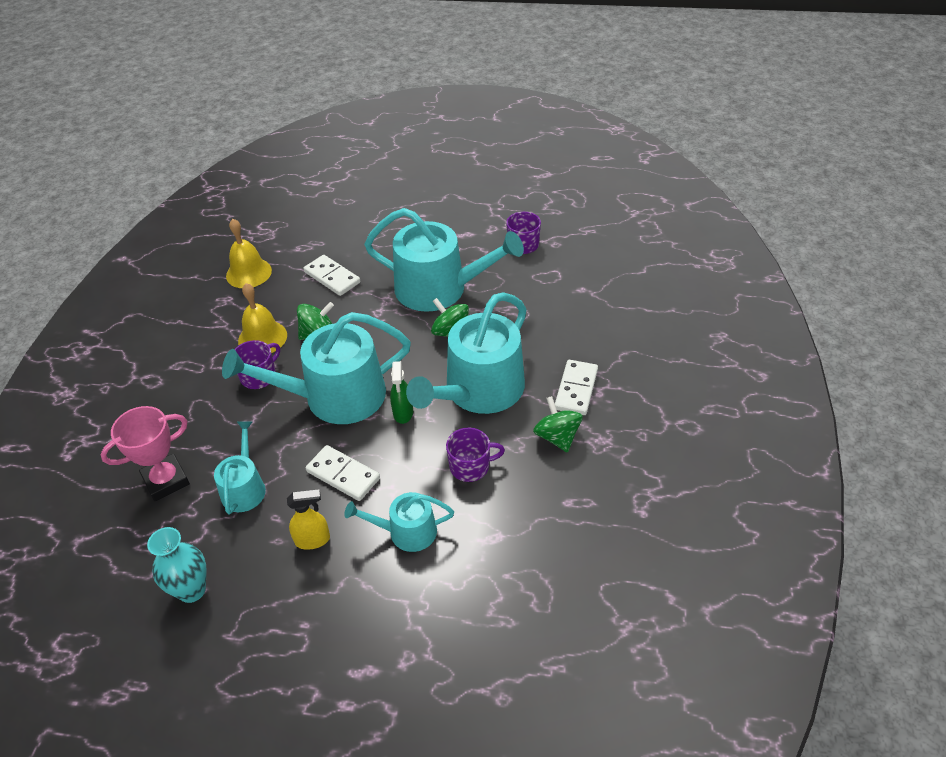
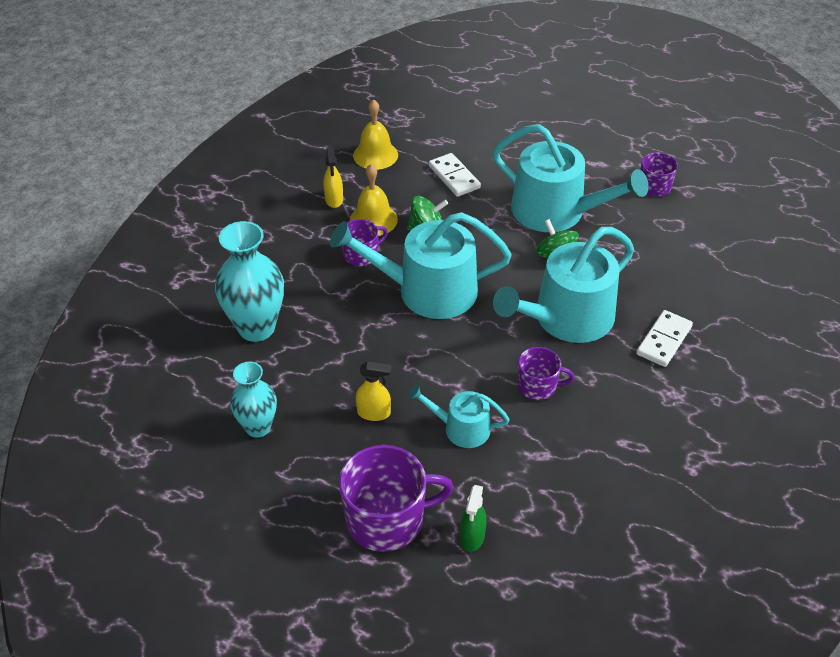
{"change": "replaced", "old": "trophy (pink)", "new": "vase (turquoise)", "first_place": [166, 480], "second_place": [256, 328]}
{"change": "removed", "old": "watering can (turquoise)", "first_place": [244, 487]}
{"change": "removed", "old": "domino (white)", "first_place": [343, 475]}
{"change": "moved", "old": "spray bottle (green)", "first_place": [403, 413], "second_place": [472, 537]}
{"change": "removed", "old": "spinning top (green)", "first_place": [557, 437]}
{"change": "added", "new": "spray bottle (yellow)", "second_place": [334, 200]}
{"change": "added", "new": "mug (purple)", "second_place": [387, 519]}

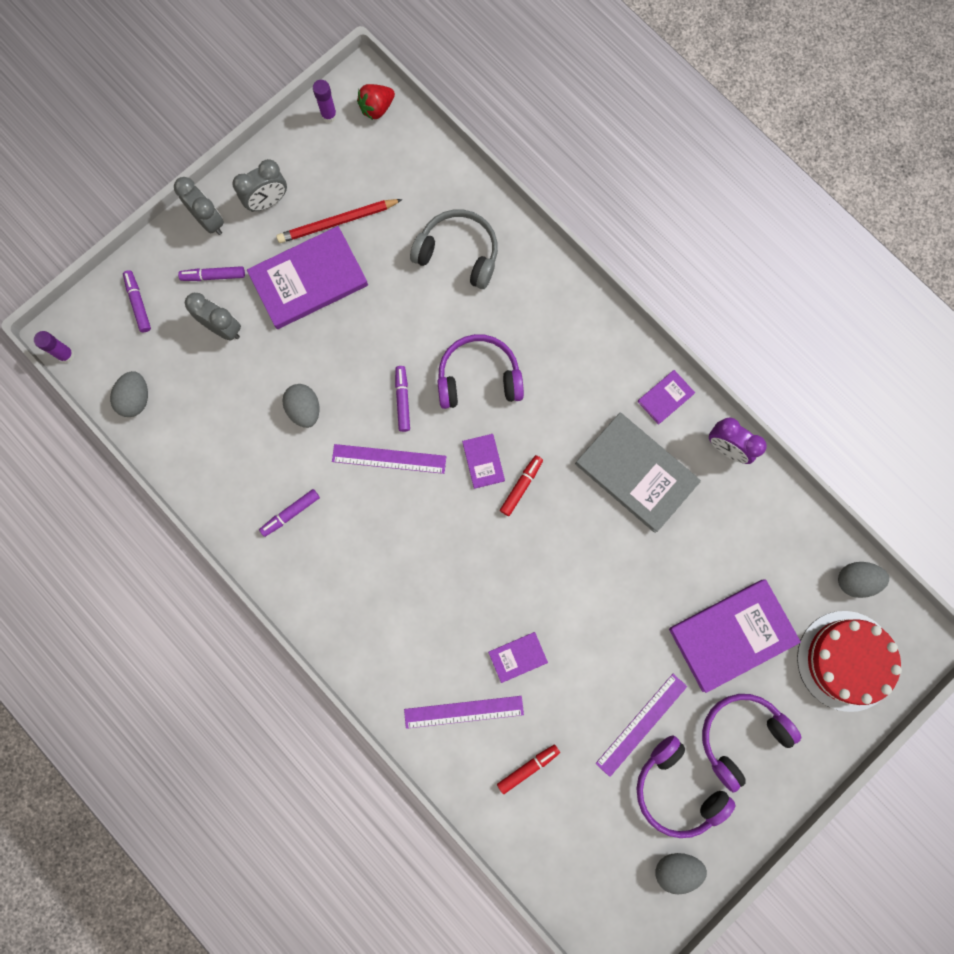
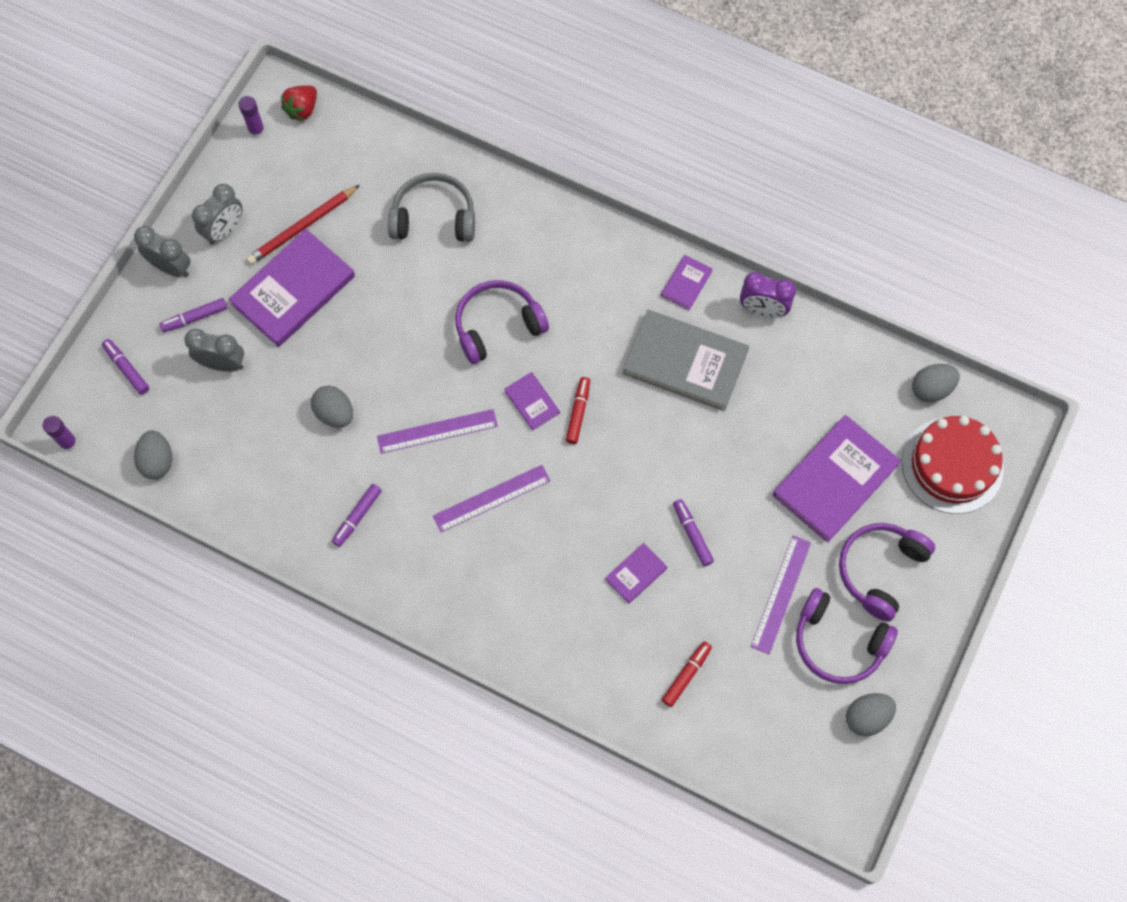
{"change": "moved", "old": "marker (purple)", "first_place": [402, 400], "second_place": [692, 534]}
{"change": "moved", "old": "ruler (purple)", "first_place": [463, 711], "second_place": [491, 498]}

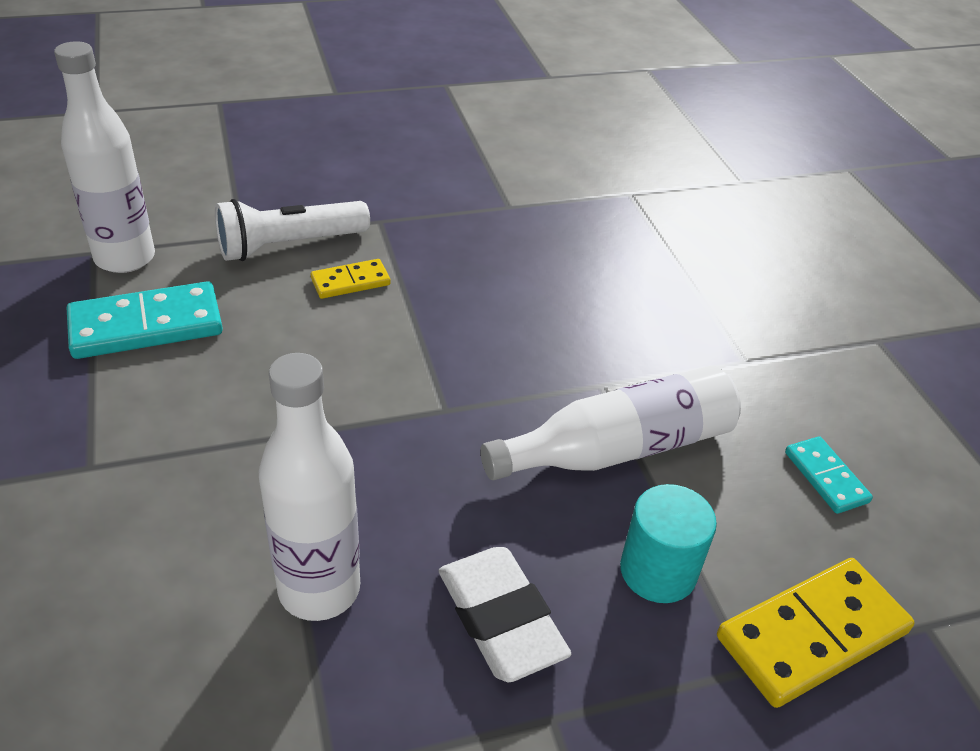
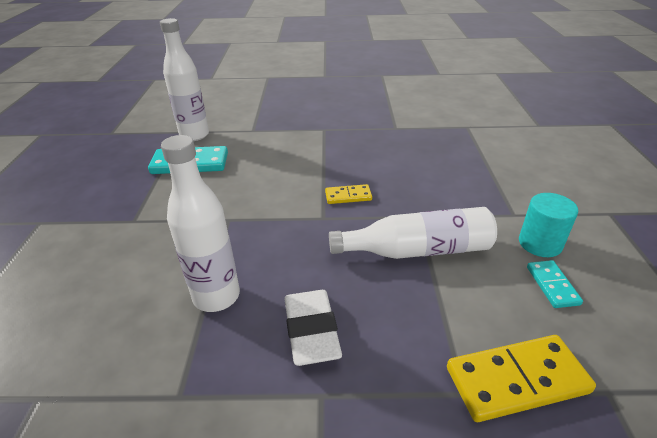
{"change": "removed", "old": "flashlight (white)", "first_place": [289, 245]}
{"change": "moved", "old": "domino (yellow)", "first_place": [350, 282], "second_place": [348, 196]}
{"change": "moved", "old": "cylinder (turquoise)", "first_place": [658, 571], "second_place": [540, 243]}

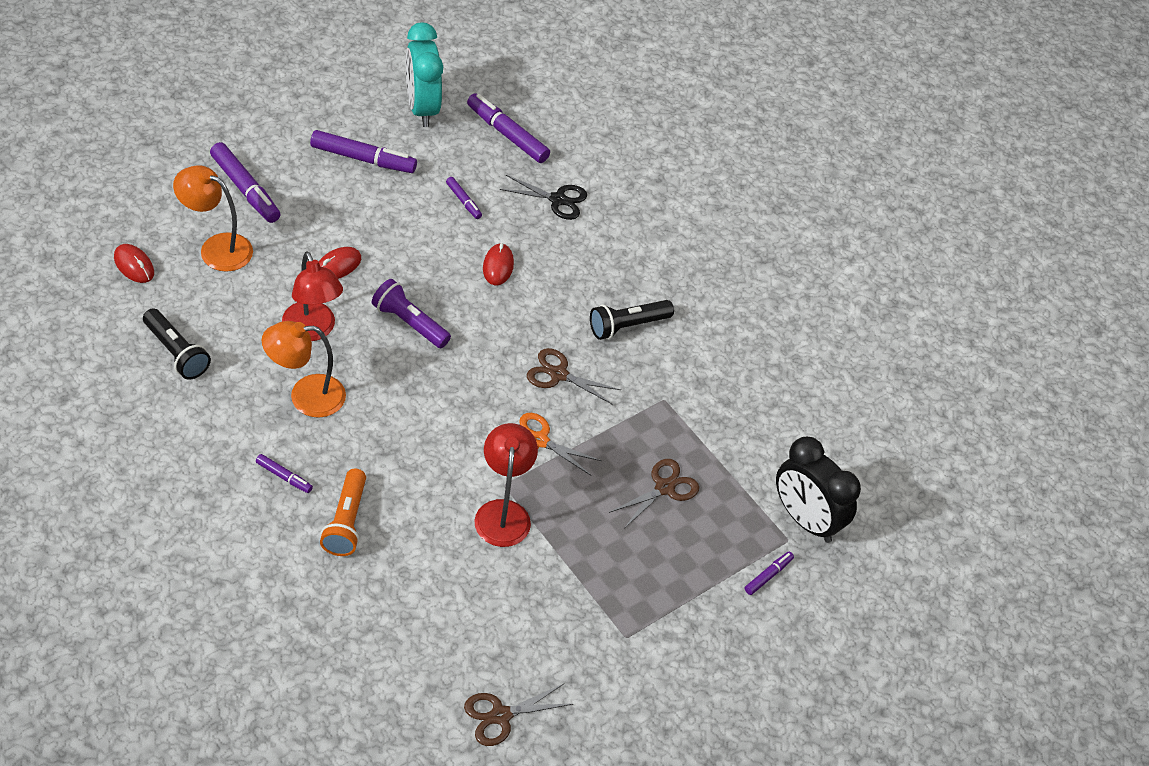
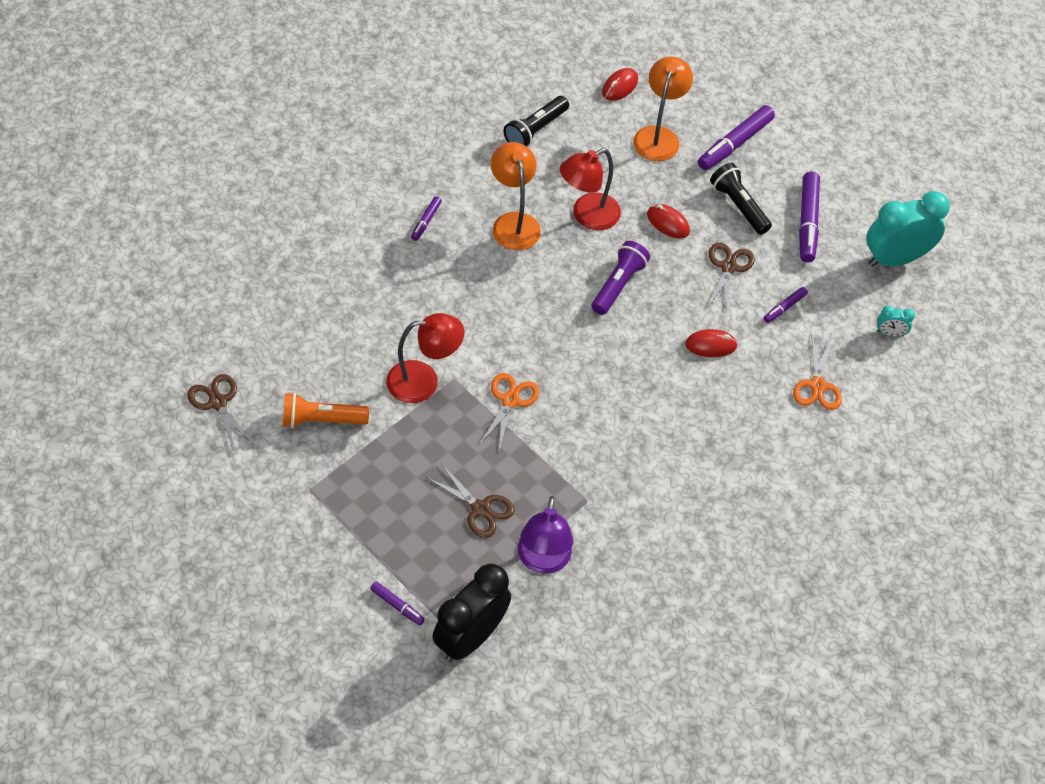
{"change": "moved", "old": "flashlight (orange)", "first_place": [346, 522], "second_place": [321, 420]}
{"change": "replaced", "old": "marker (purple)", "new": "clock (turquoise)", "first_place": [507, 134], "second_place": [890, 333]}
{"change": "recoloured", "old": "scissors (black)", "new": "scissors (orange)", "first_place": [557, 199], "second_place": [817, 385]}
{"change": "moved", "old": "scissors (brown)", "first_place": [558, 374], "second_place": [728, 267]}
{"change": "moved", "old": "flashlight (black)", "first_place": [627, 326], "second_place": [739, 206]}
{"change": "added", "new": "lamp (purple)", "second_place": [543, 561]}

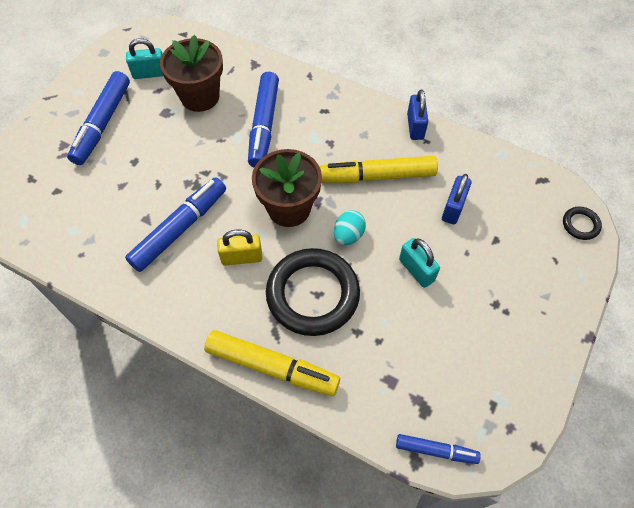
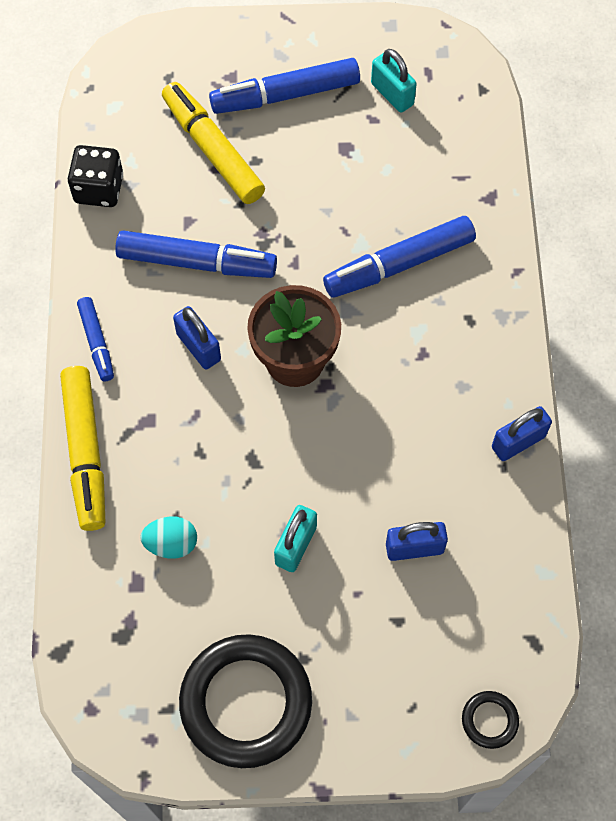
{"change": "removed", "old": "flower pot (brown)", "first_place": [200, 97]}
{"change": "recoloured", "old": "padlock (yellow)", "new": "padlock (blue)", "first_place": [242, 257], "second_place": [198, 347]}
{"change": "moved", "old": "ring (black)", "first_place": [312, 294], "second_place": [246, 702]}
{"change": "moved", "old": "marker (yellow)", "first_place": [377, 176], "second_place": [213, 150]}
{"change": "moved", "old": "egg (turquoise)", "first_place": [348, 235], "second_place": [171, 544]}
{"change": "moved", "old": "marker (blue)", "first_place": [435, 450], "second_place": [97, 342]}
{"change": "added", "new": "dice (black)", "second_place": [99, 189]}

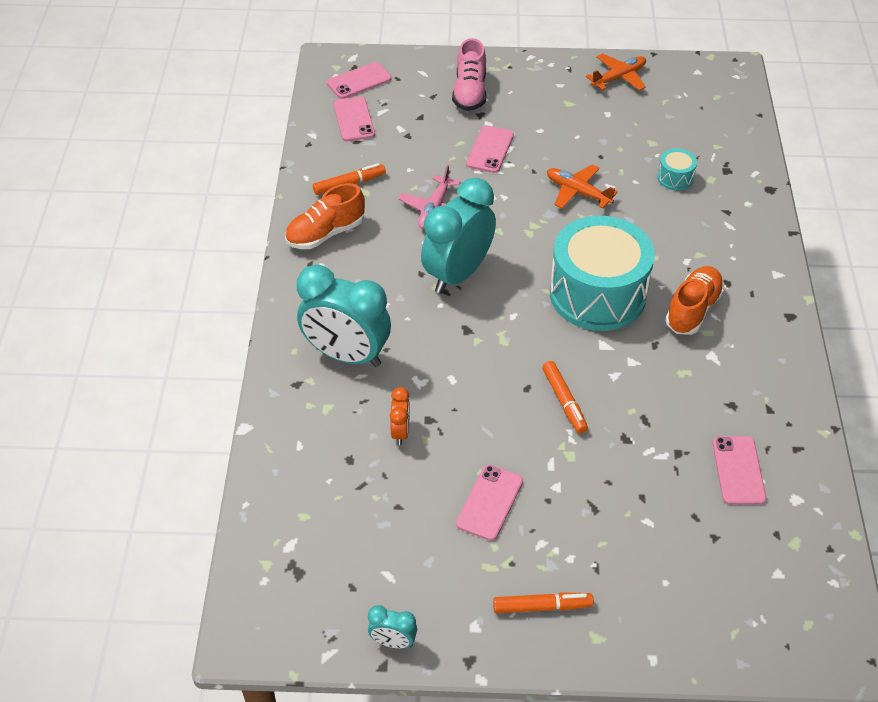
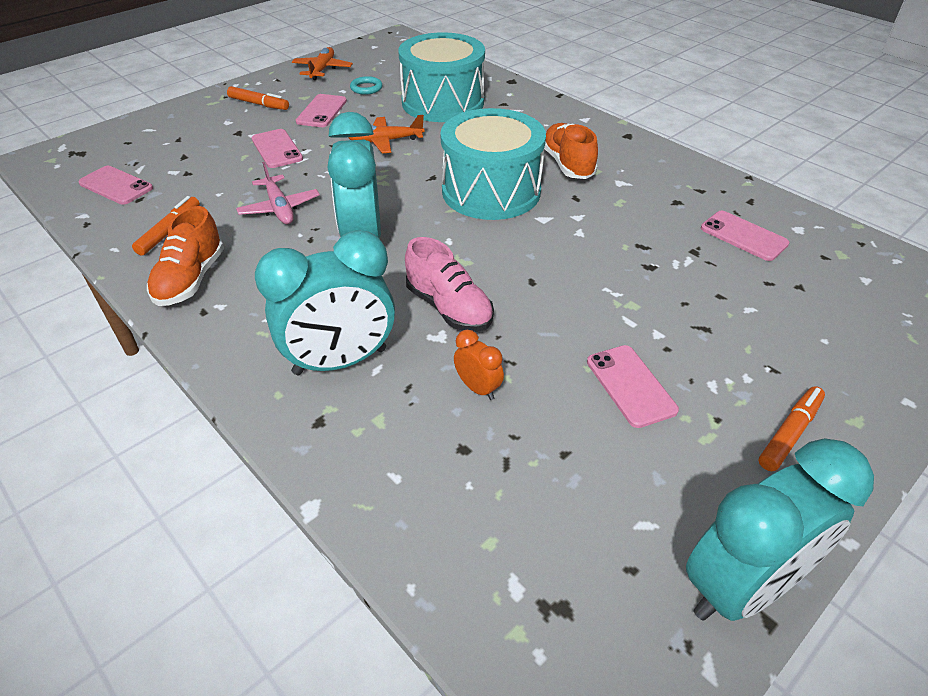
{"change": "moved", "old": "phone (pink)", "first_place": [359, 81], "second_place": [322, 111]}
{"change": "resized", "old": "clock (turquoise)", "first_place": [393, 642], "second_place": [741, 586], "factor": 2.26}
{"change": "moved", "old": "shoe (pink)", "first_place": [470, 92], "second_place": [449, 308]}
{"change": "moved", "old": "marker (orange)", "first_place": [564, 401], "second_place": [259, 104]}
{"change": "resized", "old": "drum (turquoise)", "first_place": [675, 178], "second_place": [443, 102], "factor": 2.46}
{"change": "added", "new": "ring (turquoise)", "second_place": [366, 88]}

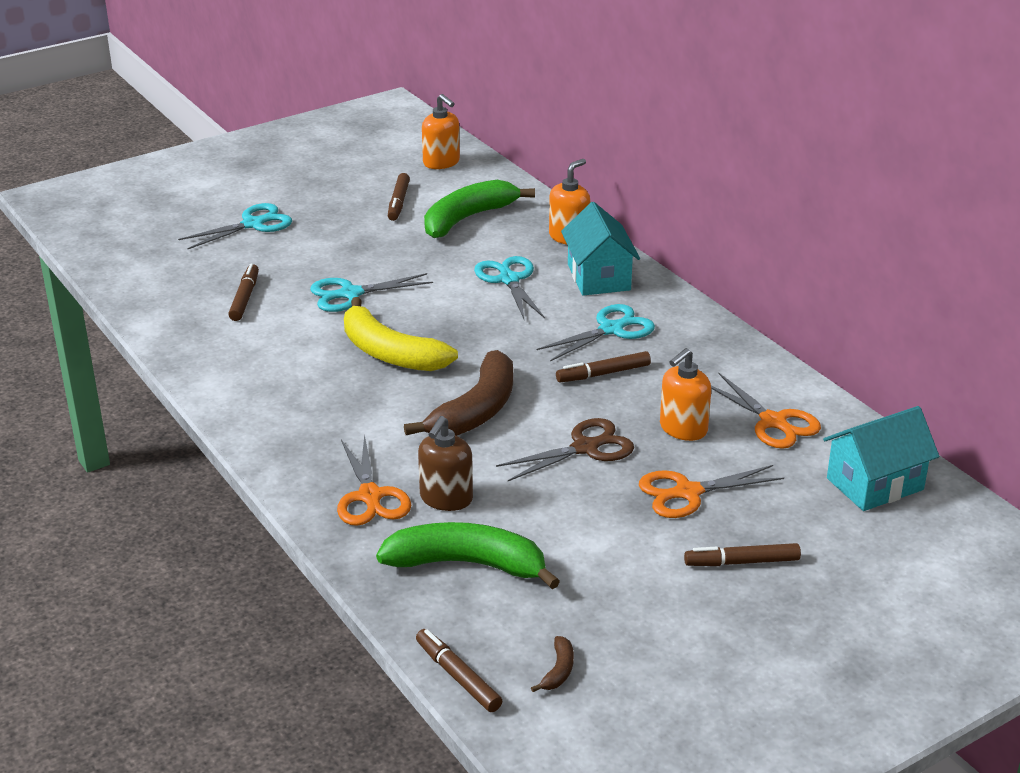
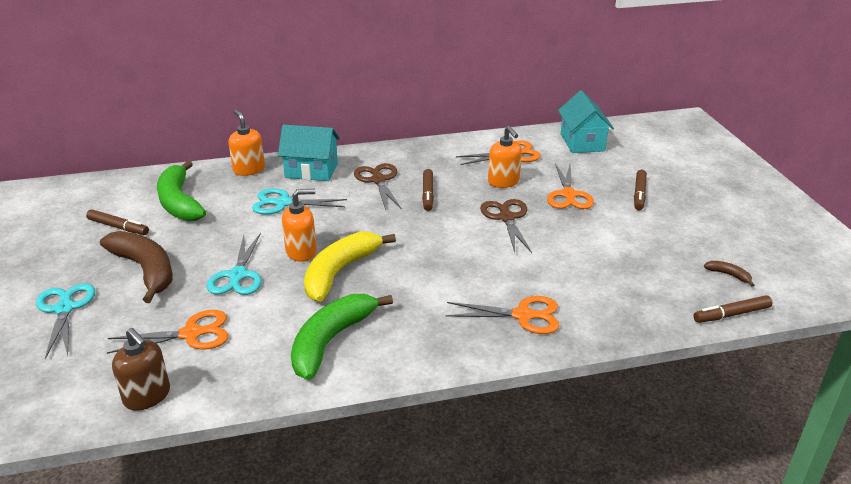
{"change": "replaced", "old": "marker (brown)", "new": "scissors (orange)", "first_place": [245, 298], "second_place": [191, 334]}
{"change": "turned", "old": "banana (yellow)", "first_place": [390, 353], "second_place": [340, 272], "degrees": 150}
{"change": "moved", "old": "banana (green)", "first_place": [467, 564], "second_place": [331, 341]}
{"change": "moved", "old": "banana (brown)", "first_place": [476, 410], "second_place": [145, 270]}
{"change": "moved", "old": "soap dispenser (brown)", "first_place": [446, 498], "second_place": [147, 396]}
{"change": "moved", "old": "soap dispenser (orange)", "first_place": [441, 162], "second_place": [301, 252]}
{"change": "recoloured", "old": "scissors (turquoise)", "new": "scissors (brown)", "first_place": [611, 329], "second_place": [378, 180]}

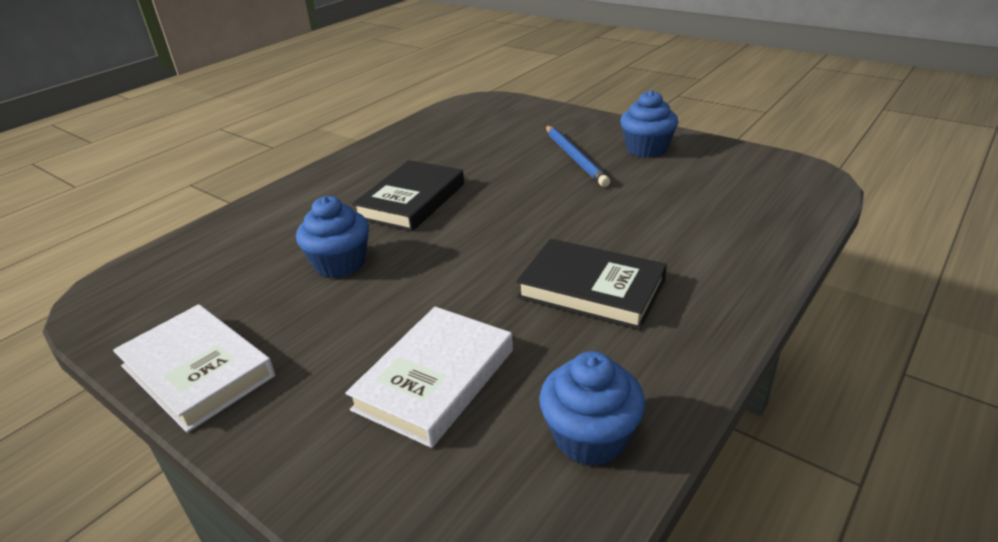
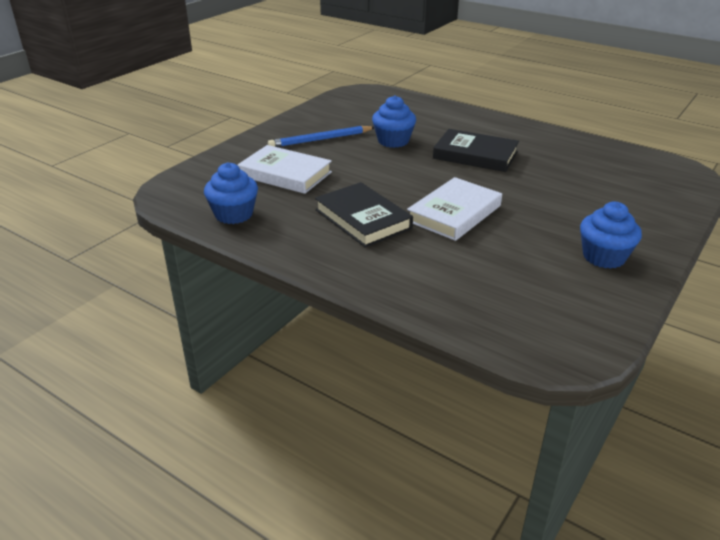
{"change": "moved", "old": "book (white)", "first_place": [197, 371], "second_place": [454, 213]}
{"change": "turned", "old": "book (black)", "first_place": [591, 289], "second_place": [363, 219], "degrees": -60}
{"change": "moved", "old": "pencil (blue)", "first_place": [575, 157], "second_place": [320, 140]}

